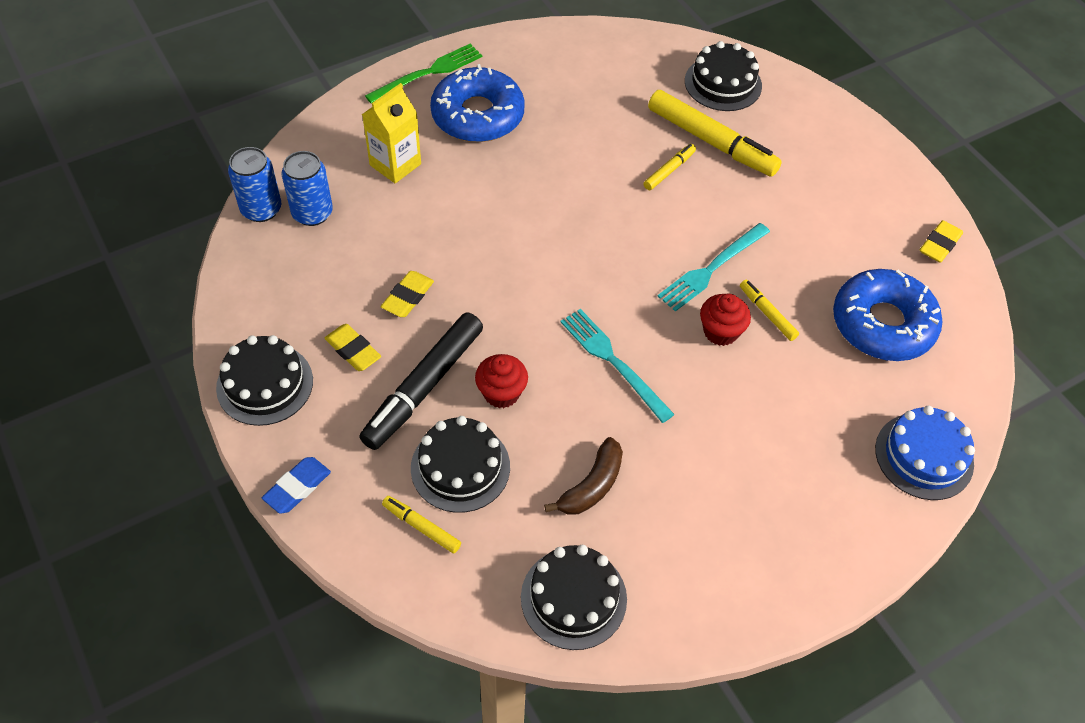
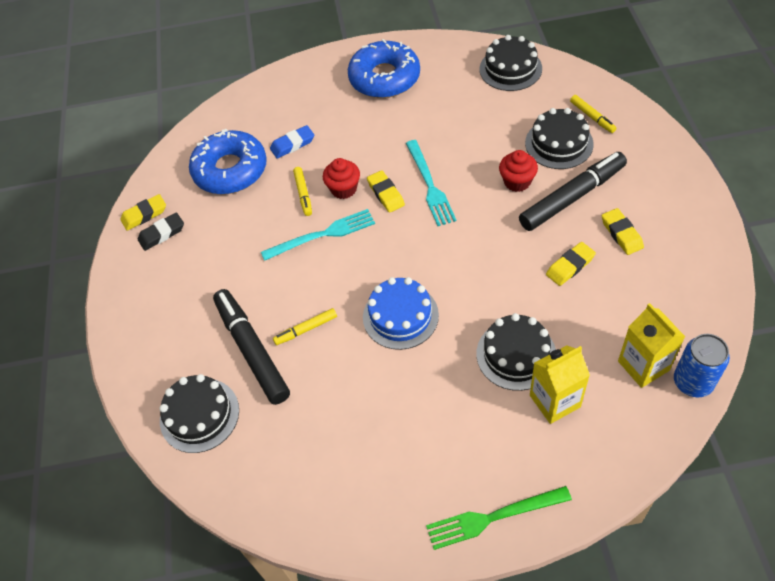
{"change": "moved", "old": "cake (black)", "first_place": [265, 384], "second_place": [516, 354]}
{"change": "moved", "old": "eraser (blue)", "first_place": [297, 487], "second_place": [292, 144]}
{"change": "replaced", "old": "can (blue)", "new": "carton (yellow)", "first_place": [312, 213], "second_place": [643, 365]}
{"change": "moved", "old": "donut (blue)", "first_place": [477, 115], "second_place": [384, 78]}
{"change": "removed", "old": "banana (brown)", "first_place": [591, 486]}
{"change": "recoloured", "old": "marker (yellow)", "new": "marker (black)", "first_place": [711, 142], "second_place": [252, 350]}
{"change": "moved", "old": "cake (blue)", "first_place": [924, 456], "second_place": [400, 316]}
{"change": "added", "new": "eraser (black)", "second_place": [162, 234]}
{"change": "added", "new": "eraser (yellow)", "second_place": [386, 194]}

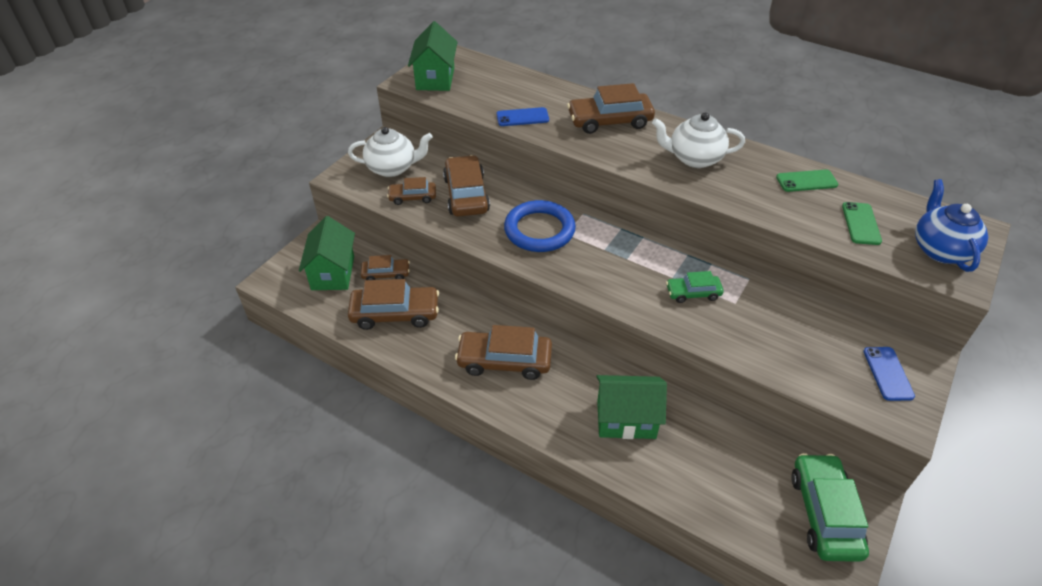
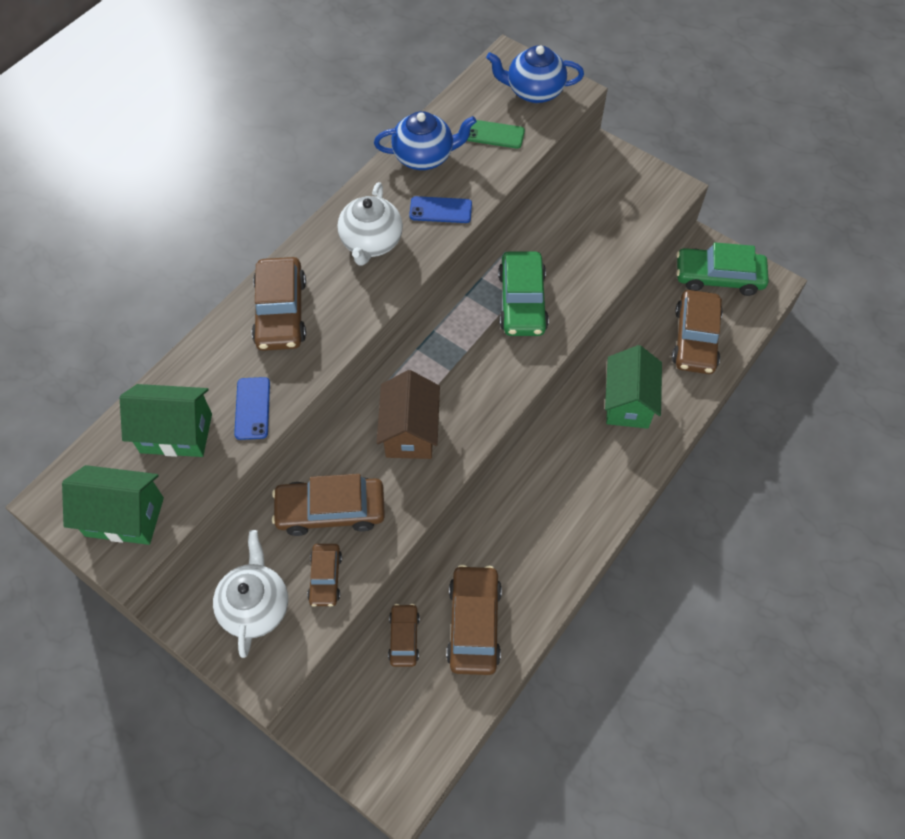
{"change": "moved", "old": "house (green)", "first_place": [333, 273], "second_place": [176, 433]}
{"change": "moved", "old": "car (brown)", "first_place": [504, 361], "second_place": [695, 339]}
{"change": "replaced", "old": "ring (blue)", "new": "house (brown)", "first_place": [539, 230], "second_place": [410, 432]}
{"change": "resized", "old": "car (green)", "first_place": [693, 293], "second_place": [522, 301], "factor": 1.75}
{"change": "replaced", "old": "phone (green)", "new": "teapot (blue)", "first_place": [806, 181], "second_place": [424, 157]}
{"change": "moved", "old": "phone (blue)", "first_place": [888, 373], "second_place": [440, 210]}

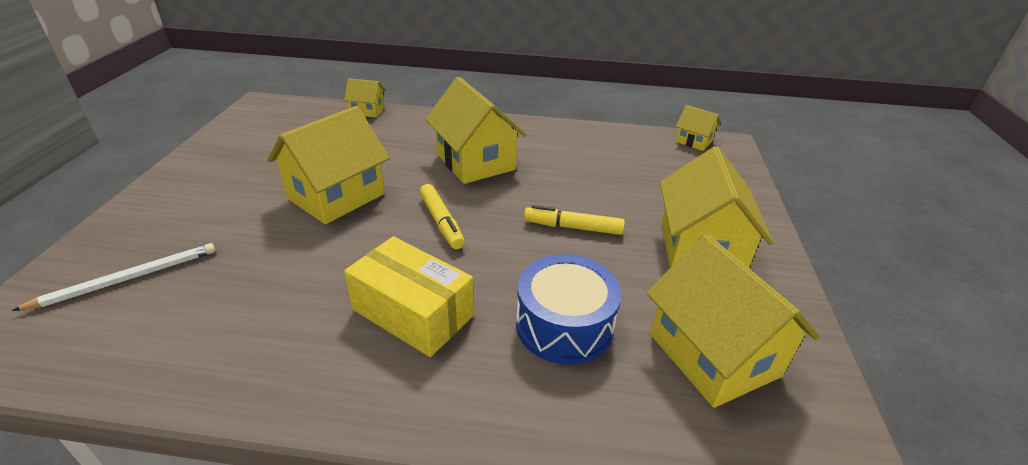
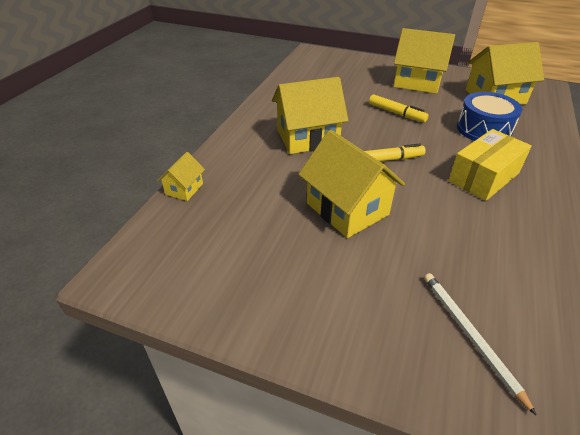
{"change": "turned", "old": "marker (yellow)", "first_place": [573, 227], "second_place": [396, 113], "degrees": -75}
{"change": "removed", "old": "house (yellow)", "first_place": [693, 141]}

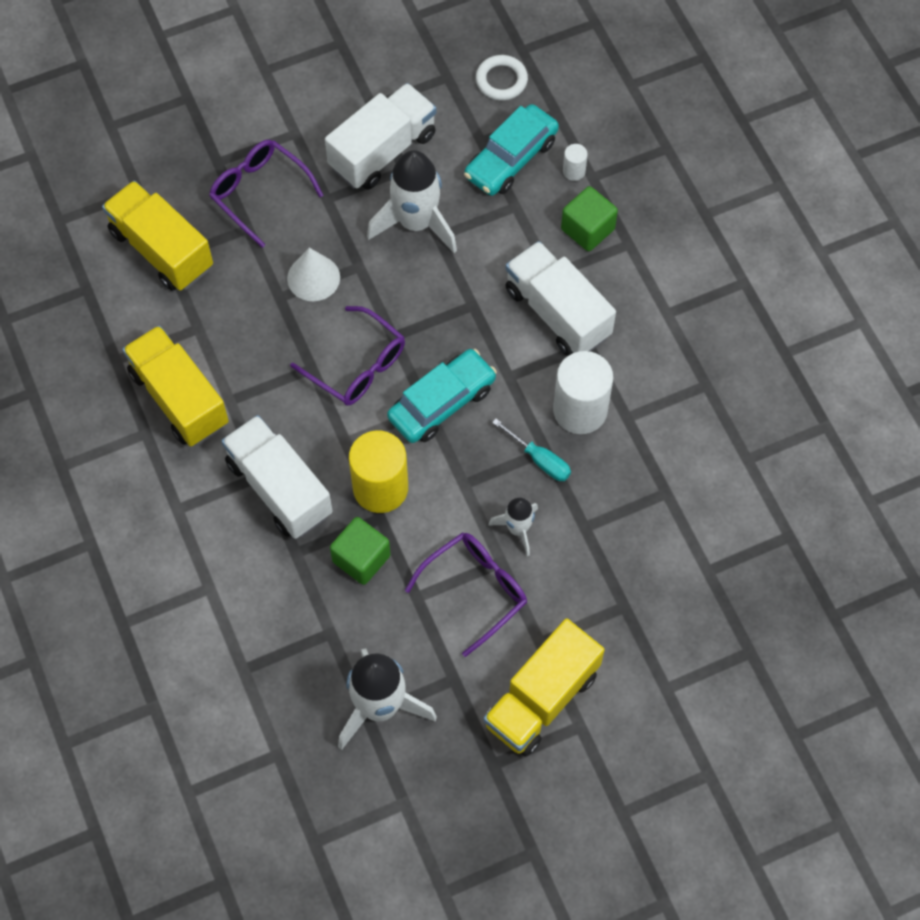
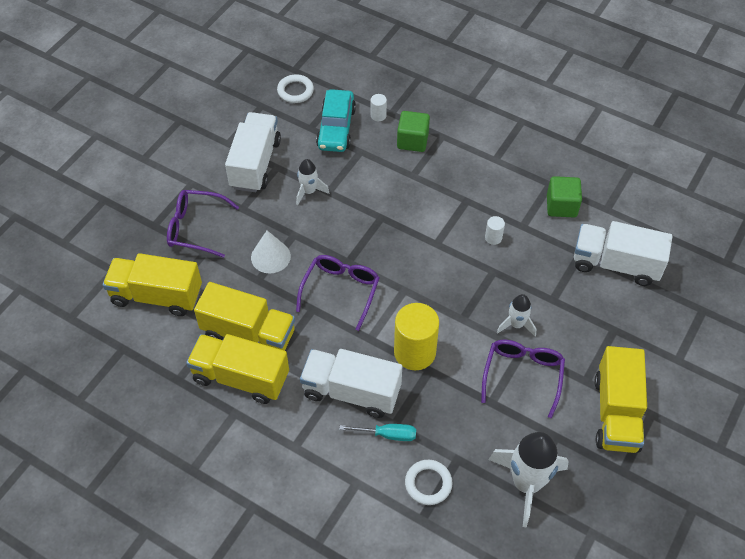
{"change": "turned", "old": "glasses (purple)", "first_place": [357, 366], "second_place": [341, 291], "degrees": -75}
{"change": "moved", "old": "cube (green)", "first_place": [361, 558], "second_place": [561, 206]}
{"change": "resized", "old": "rocket (white)", "first_place": [416, 223], "second_place": [309, 191], "factor": 0.54}
{"change": "removed", "old": "car (turquoise)", "first_place": [442, 403]}
{"change": "moved", "old": "screwdriver (turquoise)", "first_place": [540, 459], "second_place": [387, 434]}
{"change": "moved", "old": "truck (white)", "first_place": [557, 313], "second_place": [616, 264]}
{"change": "resized", "old": "cylinder (white)", "first_place": [580, 410], "second_place": [493, 238], "factor": 0.44}
{"change": "added", "new": "truck (yellow)", "second_place": [248, 334]}
{"change": "added", "new": "ring (white)", "second_place": [428, 484]}

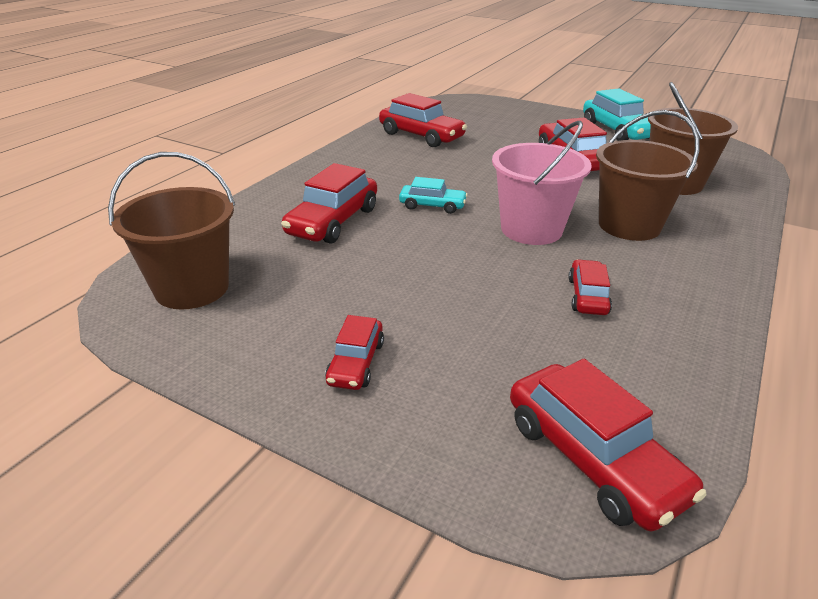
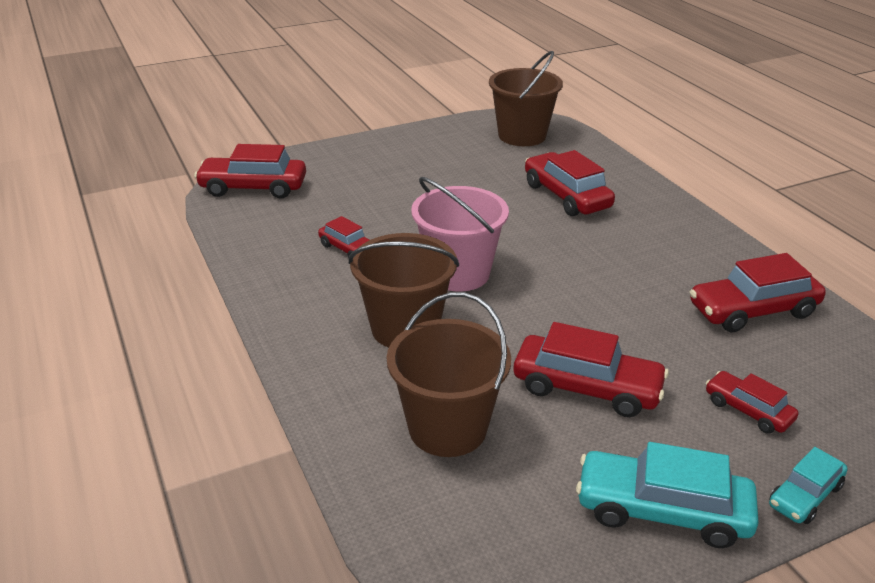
{"change": "moved", "old": "car (red)", "first_place": [356, 363], "second_place": [748, 410]}
{"change": "moved", "old": "car (turquoise)", "first_place": [432, 206], "second_place": [804, 495]}

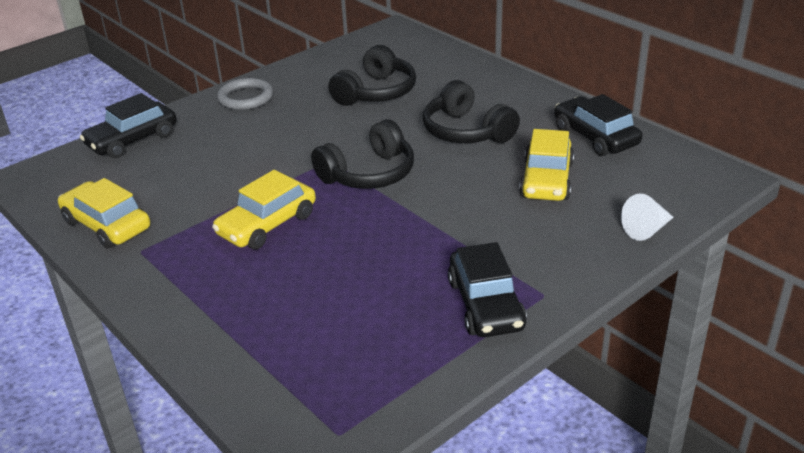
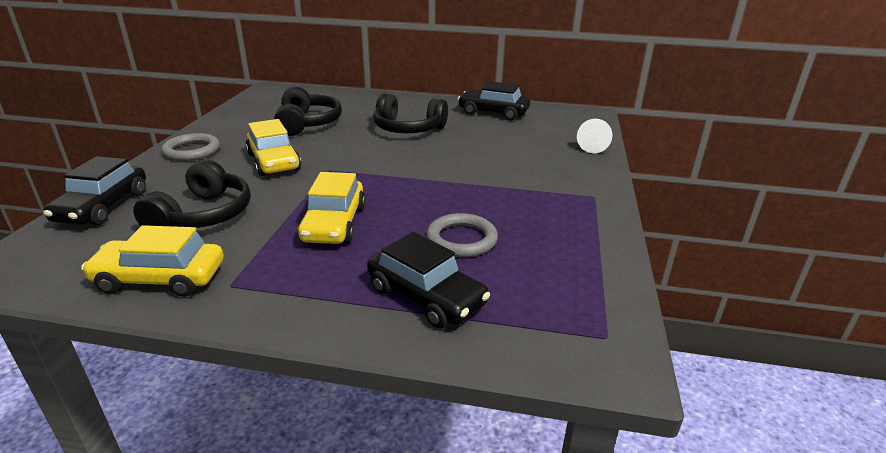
{"change": "moved", "old": "headphones (black)", "first_place": [369, 174], "second_place": [203, 215]}
{"change": "moved", "old": "car (black)", "first_place": [486, 304], "second_place": [426, 296]}
{"change": "moved", "old": "car (yellow)", "first_place": [546, 180], "second_place": [274, 162]}
{"change": "added", "new": "ring (grey)", "second_place": [461, 239]}

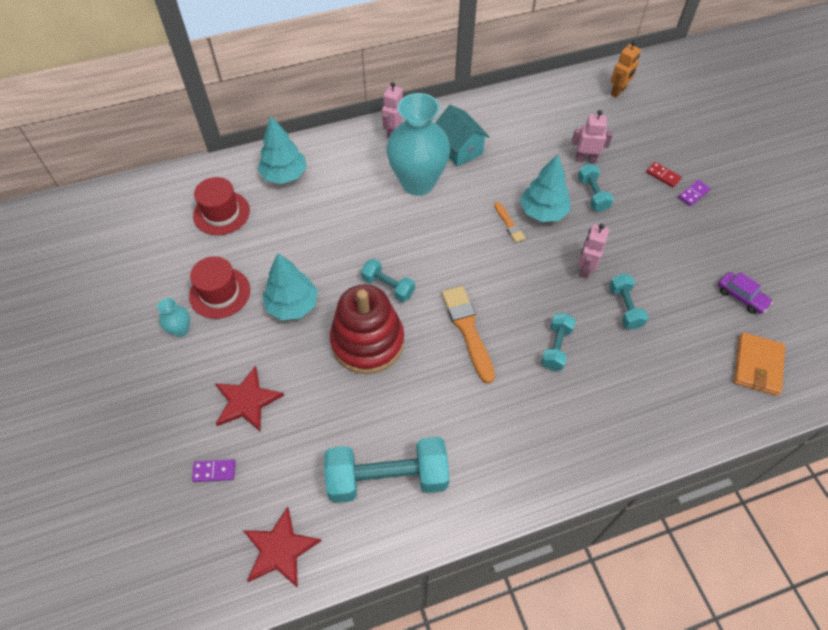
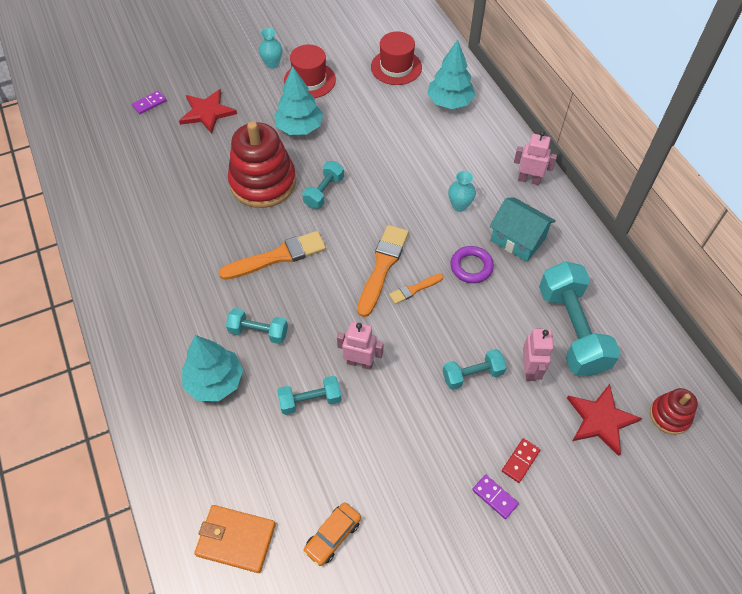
{"change": "turned", "old": "domino (purple)", "first_place": [214, 471], "second_place": [149, 103], "degrees": 60}
{"change": "moved", "old": "star (red)", "first_place": [280, 549], "second_place": [601, 420]}
{"change": "moved", "old": "dumbbell (turquoise)", "first_place": [387, 478], "second_place": [571, 330]}
{"change": "resized", "old": "vase (turquoise)", "first_place": [418, 182], "second_place": [459, 205], "factor": 0.42}
{"change": "turned", "old": "house (turquoise)", "first_place": [459, 149], "second_place": [518, 239], "degrees": 75}
{"change": "moved", "old": "tree (turquoise)", "first_place": [543, 212], "second_place": [215, 381]}
{"change": "replaced", "old": "robot (orange)", "new": "stacking toy (red)", "first_place": [618, 91], "second_place": [669, 415]}
{"change": "recoloured", "old": "car (purple)", "new": "car (orange)", "first_place": [741, 297], "second_place": [332, 536]}
{"change": "added", "new": "brush (orange)", "second_place": [382, 267]}
{"change": "added", "new": "ring (purple)", "second_place": [471, 267]}

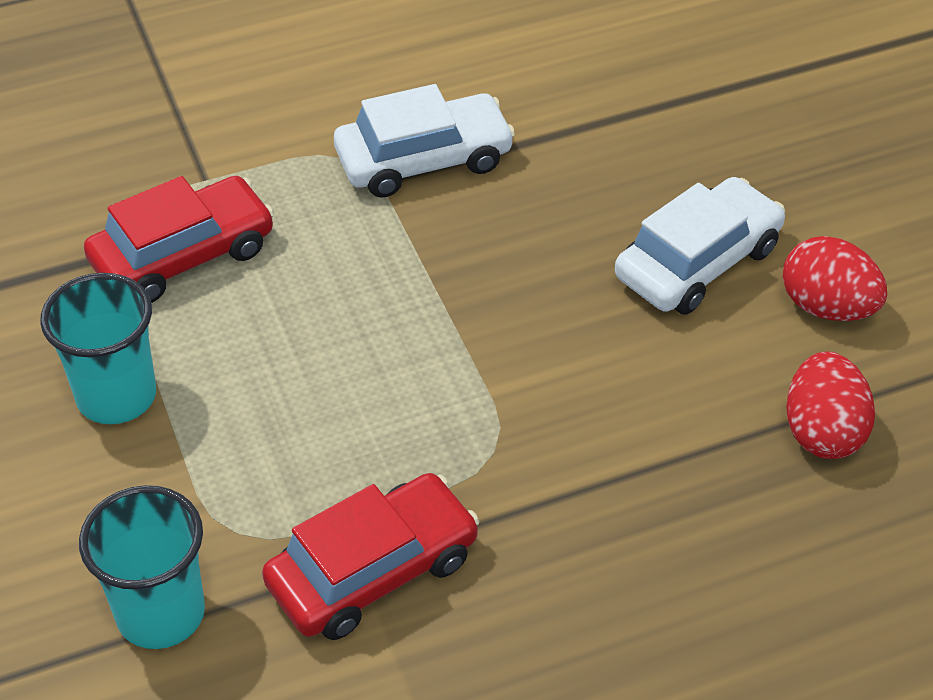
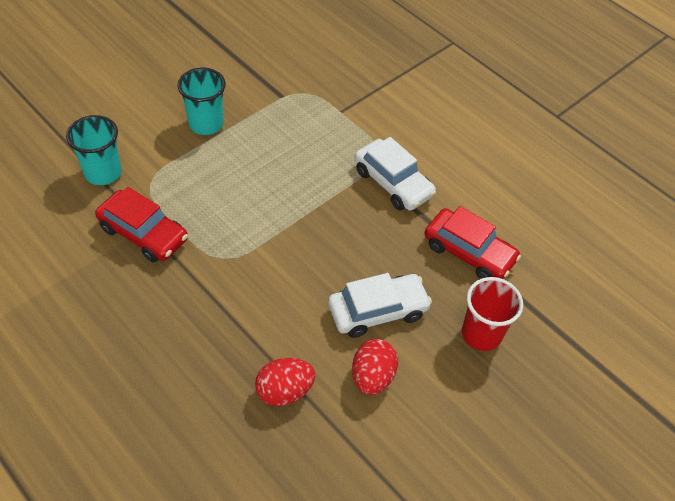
{"change": "moved", "old": "car (red)", "first_place": [183, 255], "second_place": [469, 252]}
{"change": "turned", "old": "car (white)", "first_place": [697, 262], "second_place": [377, 311], "degrees": -45}
{"change": "added", "new": "cup (red)", "second_place": [481, 334]}

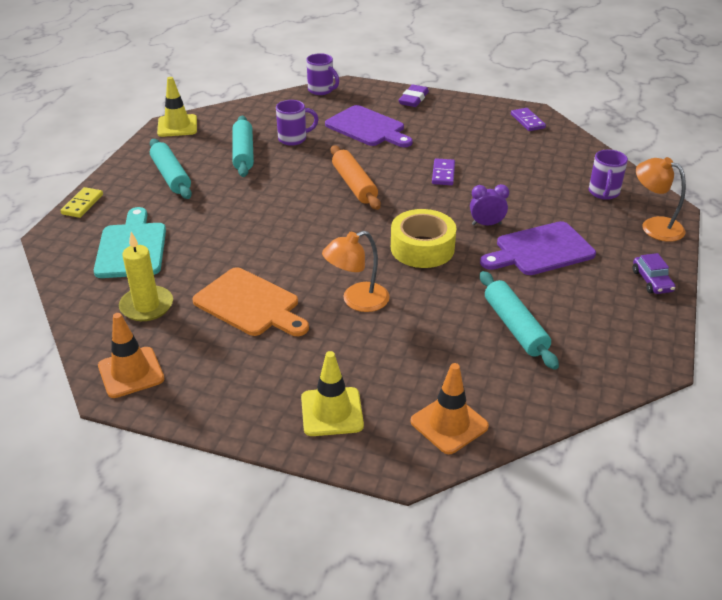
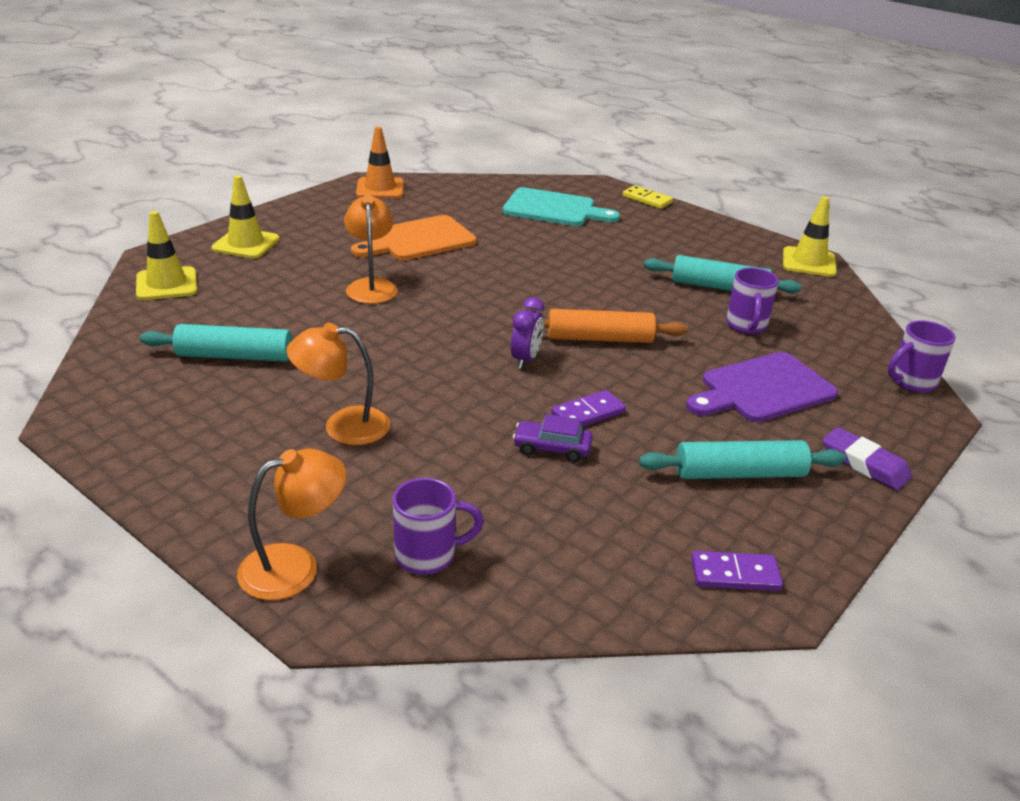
{"change": "removed", "old": "candle (yellow)", "first_place": [146, 306]}
{"change": "moved", "old": "rolling pin (turquoise)", "first_place": [171, 176], "second_place": [739, 473]}
{"change": "removed", "old": "tape (yellow)", "first_place": [422, 248]}
{"change": "recoloured", "old": "traffic cone (orange)", "new": "traffic cone (yellow)", "first_place": [449, 424], "second_place": [167, 284]}
{"change": "turned", "old": "domino (purple)", "first_place": [443, 174], "second_place": [588, 413], "degrees": -60}
{"change": "moved", "old": "clock (purple)", "first_place": [486, 224], "second_place": [525, 359]}
{"change": "replaced", "old": "cutting board (purple)", "new": "lamp (orange)", "first_place": [540, 250], "second_place": [343, 426]}
{"change": "turned", "old": "mug (purple)", "first_place": [603, 193], "second_place": [428, 555], "degrees": 135}
{"change": "moved", "old": "car (purple)", "first_place": [652, 281], "second_place": [552, 448]}

